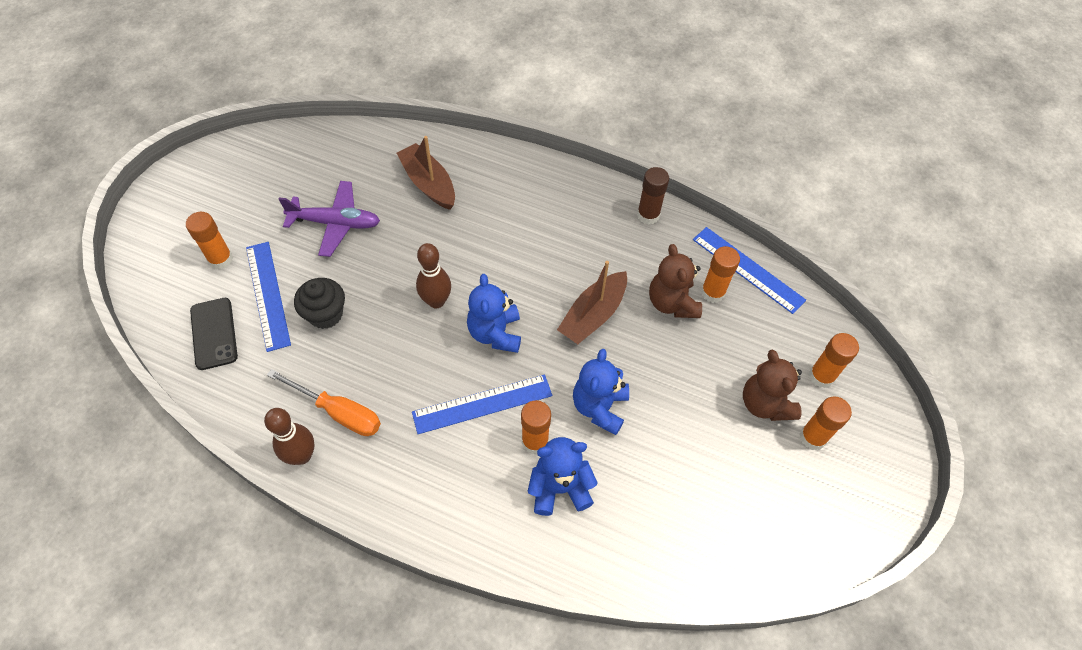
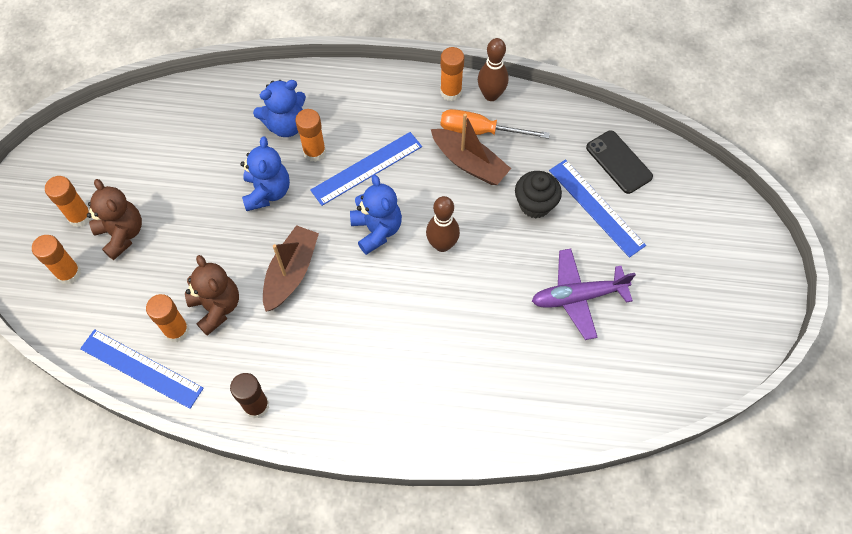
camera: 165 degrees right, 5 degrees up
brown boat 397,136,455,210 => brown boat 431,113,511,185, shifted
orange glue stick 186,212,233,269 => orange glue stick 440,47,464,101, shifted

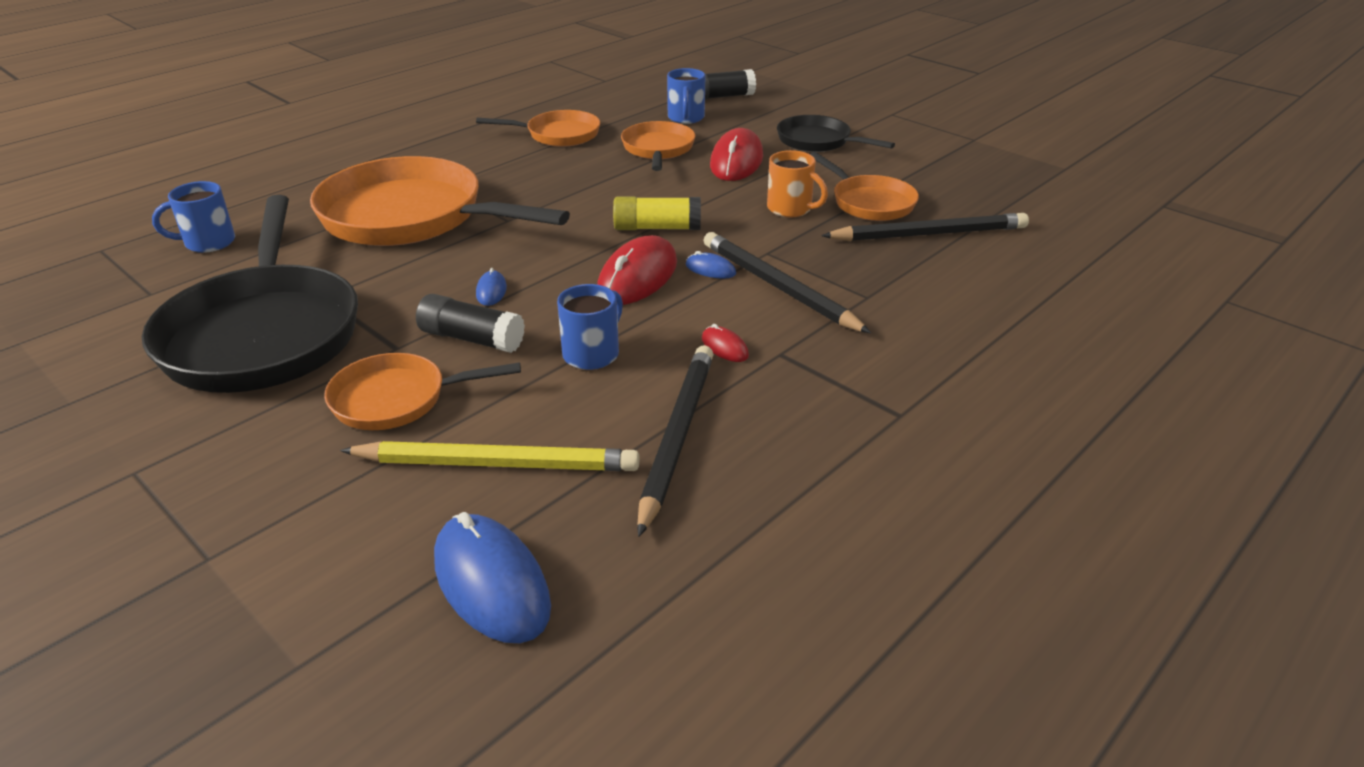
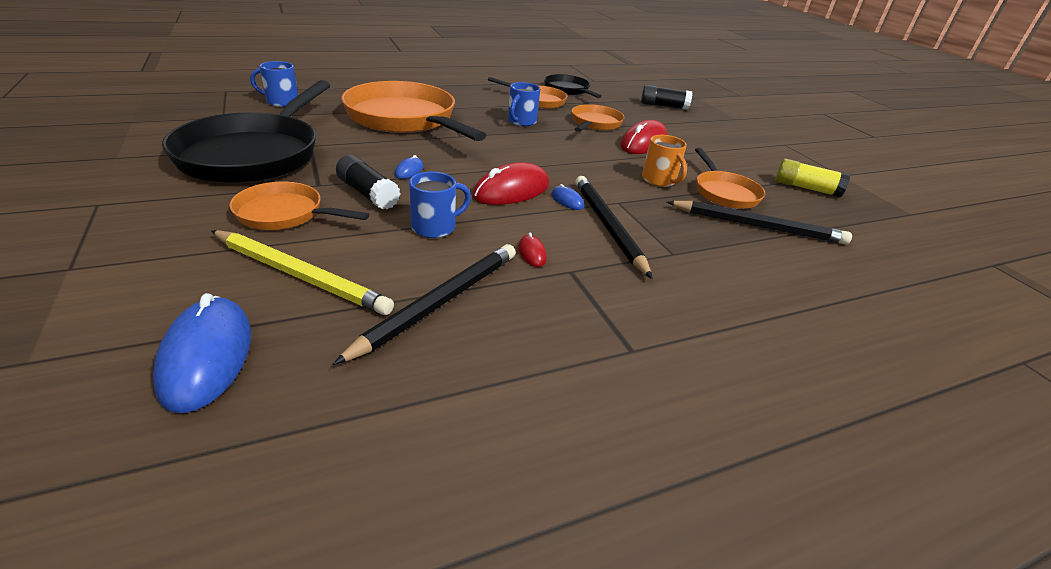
camera: 20 degrees right, 0 degrees up
blue mug 667,68,705,124 => blue mug 508,82,540,126, shifted
black pan 777,115,895,152 => black pan 544,74,602,98, shifted
yellow glue stick 613,196,701,230 => yellow glue stick 775,159,850,198, shifted

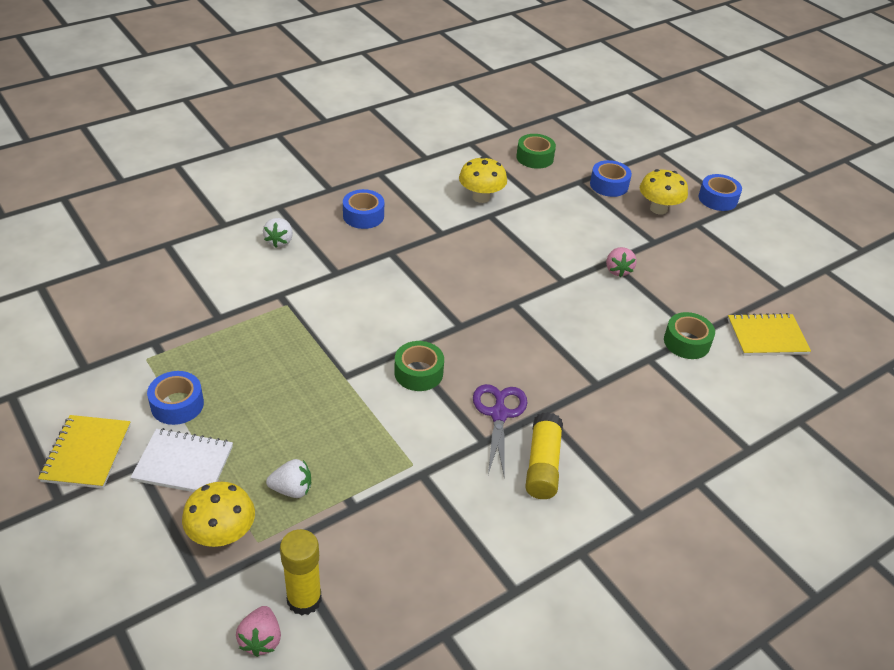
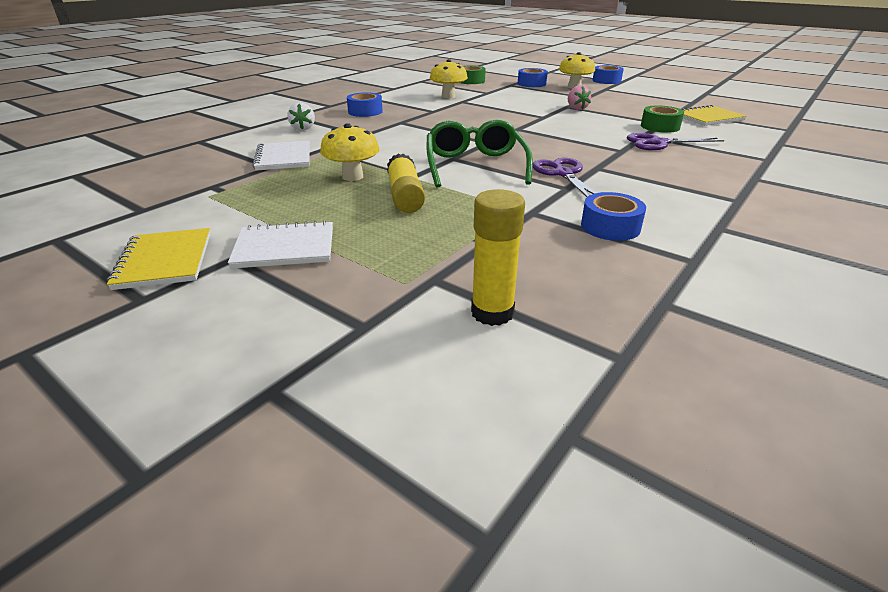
camera: 15 degrees left, 10 degrees down
green tape 394,341,444,391 => green glasses 427,119,533,188
blue tape 147,371,204,425 => blue tape 581,192,646,241, shifted
yellow glue stick 525,412,563,499 => yellow glue stick 387,153,425,213, shifted
white strawberry 266,459,311,498 => nothing
yellow mushroom 182,482,255,547 => yellow mushroom 320,123,380,181, shifted
pink strawberry 236,606,281,657 => nothing
nothing => purple scissors 627,133,724,150
nothing => white notebook 253,141,310,171

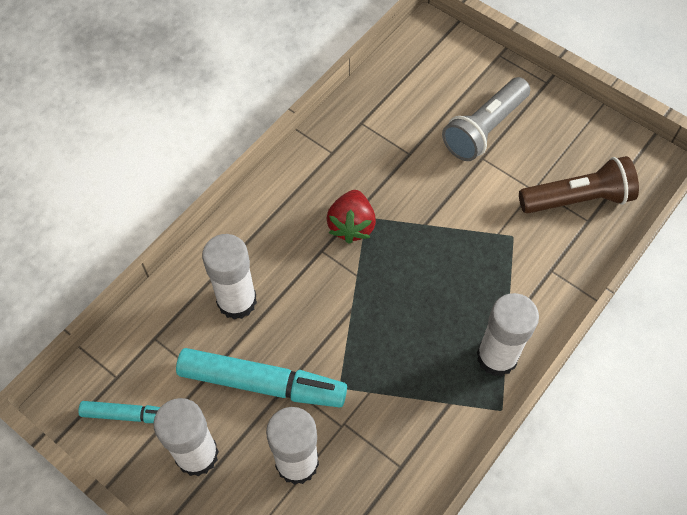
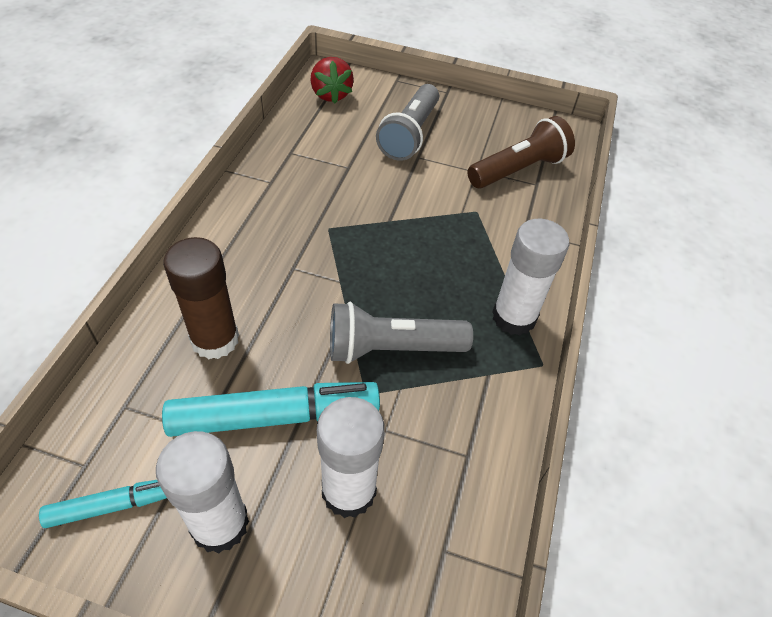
camera: 25 degrees left, 10 degrees down
red strawberry 326,190,376,244 => red strawberry 310,57,354,104, shifted
white glue stick 202,234,257,320 => brown glue stick 163,237,239,360
nothing => grey flashlight 330,302,473,364

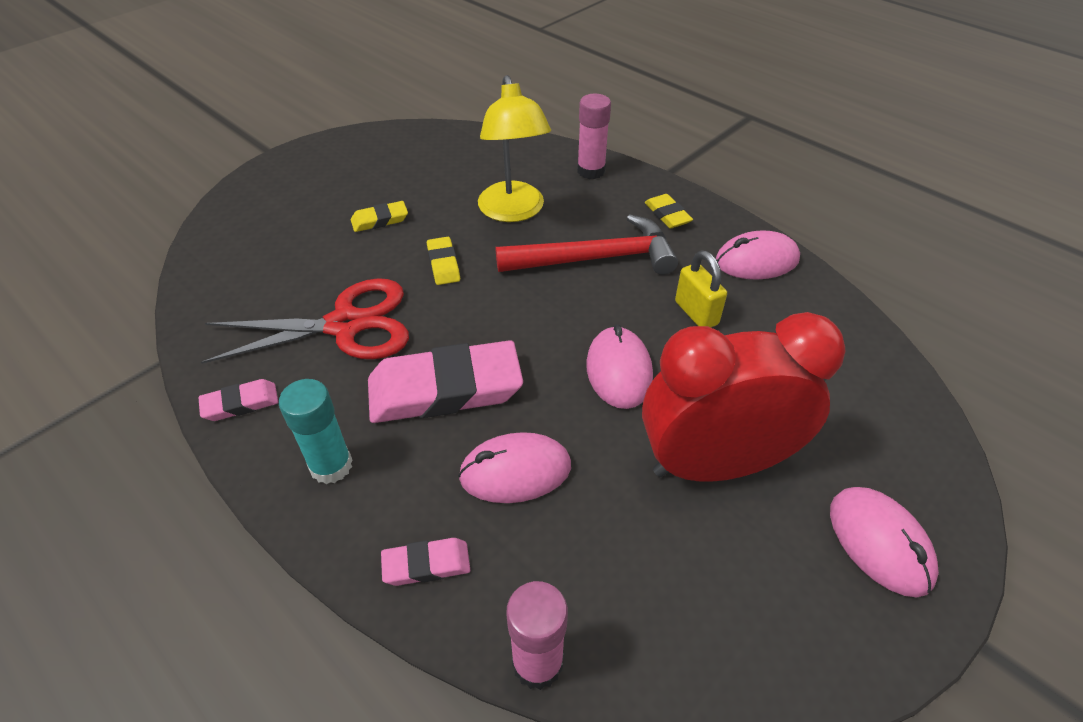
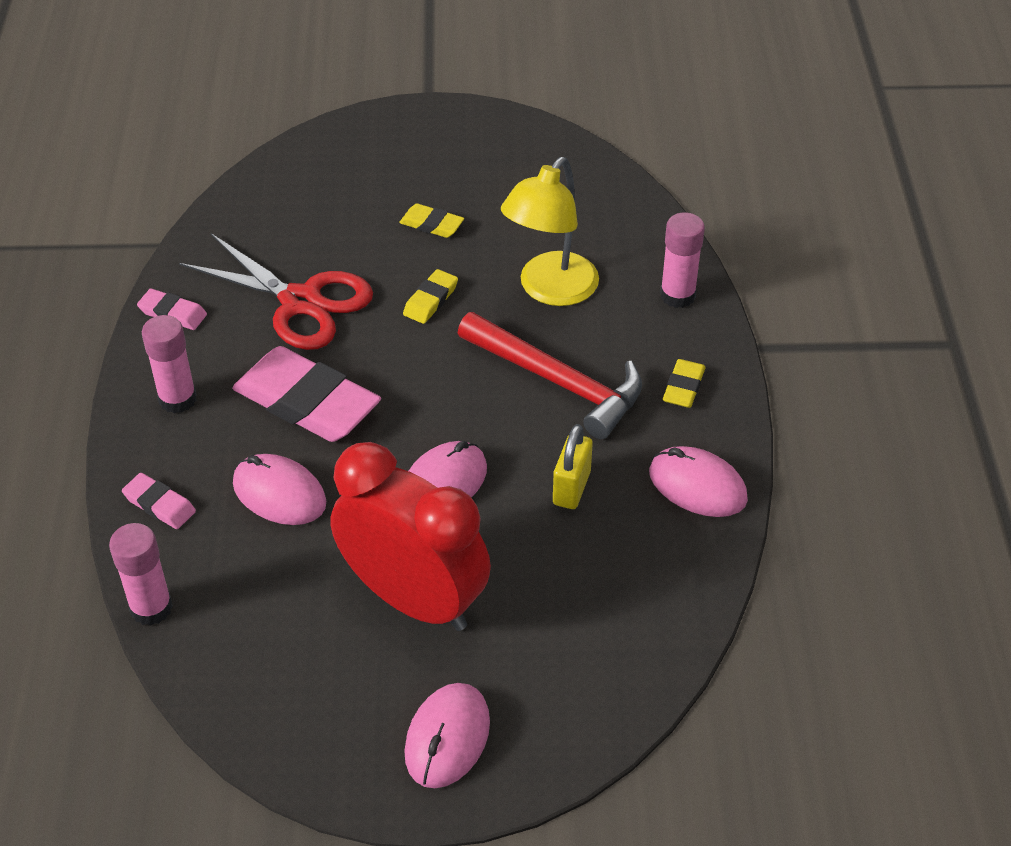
camera: 45 degrees right, 0 degrees up
turquoise glue stick 279,379,352,484 => pink glue stick 142,315,197,414

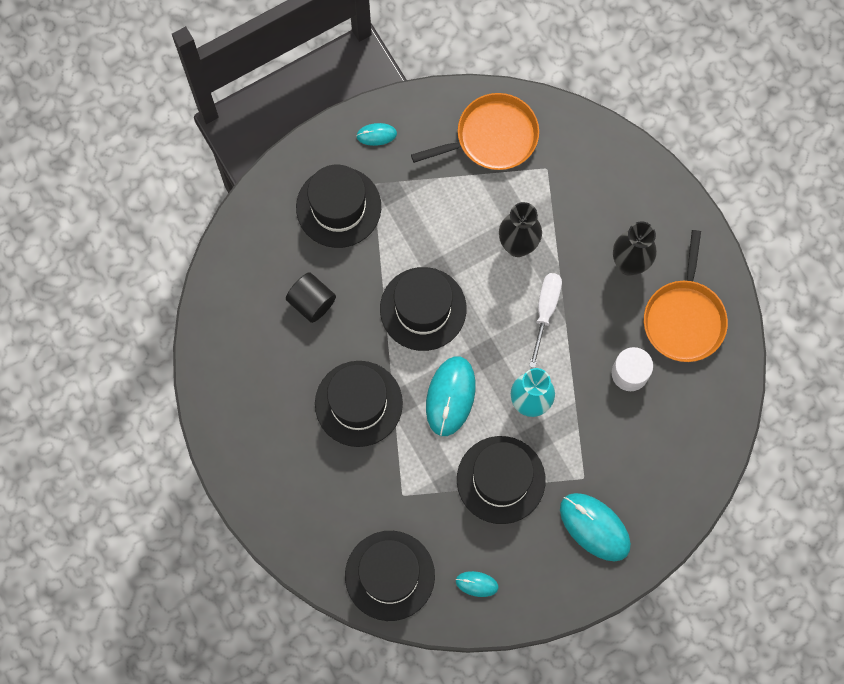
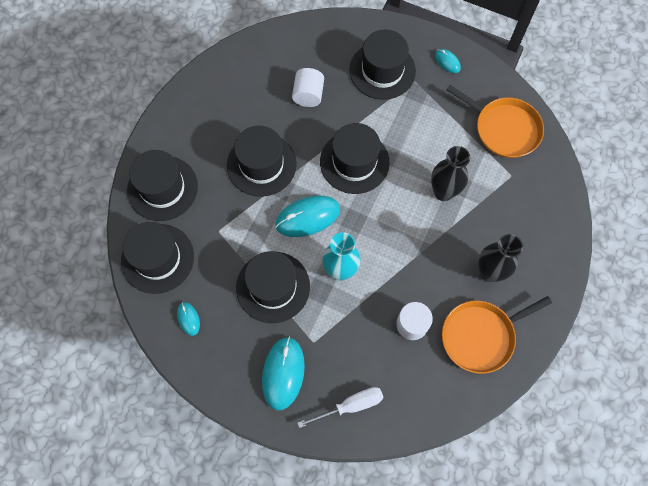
camera: 55 degrees right, 5 degrees down
black cylinder 286,272,336,323 => white cylinder 292,68,324,107
white screwdriver 529,273,562,368 => white screwdriver 298,387,384,428, shifted
nothing => black hat 127,150,198,221

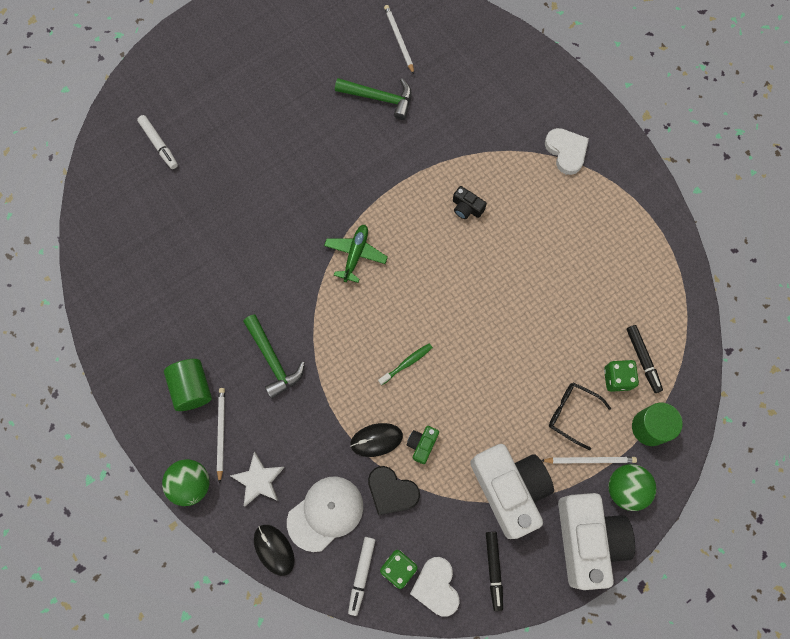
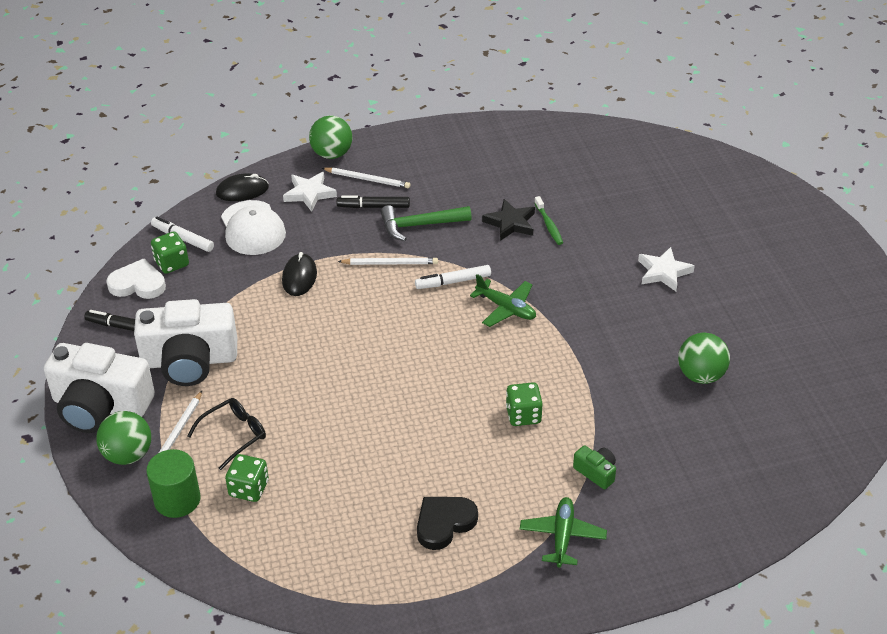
camera: 110 degrees right, 30 degrees down
white pencil 384,5,414,74 => white pencil 338,258,438,265, shifted
green hammer 335,78,412,120 => green ball 678,333,730,384
white marker 137,115,178,169 => white marker 415,265,491,289, shifted
white heart 545,128,589,175 => green plane 520,497,607,567
black camera 453,186,487,219 => green dice 506,382,543,426
black marker 626,325,663,393 => black marker 336,195,410,208, shifted
green toothbrush 378,343,433,385 => green toothbrush 534,196,563,245, shifted
green cylinder 164,359,212,411 => nothing
green camera 407,426,439,464 => green camera 573,445,616,489, shifted
black heart 368,466,420,515 => black heart 417,497,478,550, shifted
nothing => black star 482,199,535,241
nothing => white star 638,247,695,291

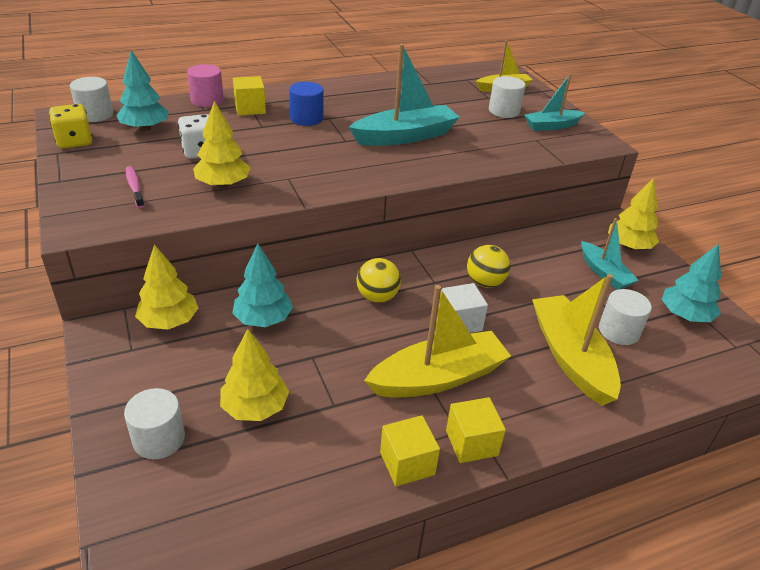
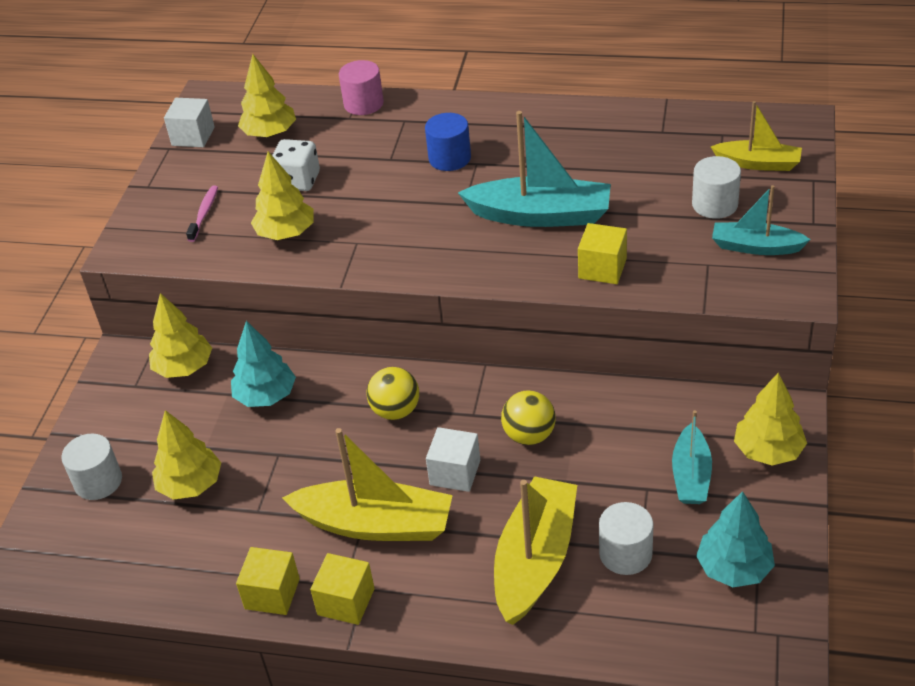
camera: 40 degrees right, 5 degrees up
turquoise tree 116,50,169,131 => yellow tree 238,54,296,138
yellow cube 233,76,266,116 => yellow cube 578,223,627,284, shifted
white cylinder 70,77,113,122 => nothing
yellow dice 49,104,92,149 => white cube 164,98,215,147

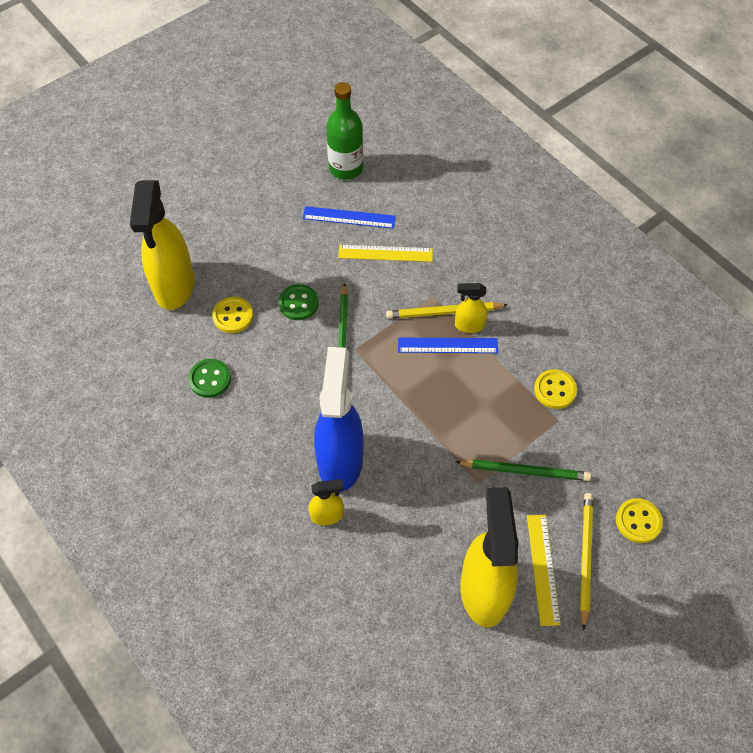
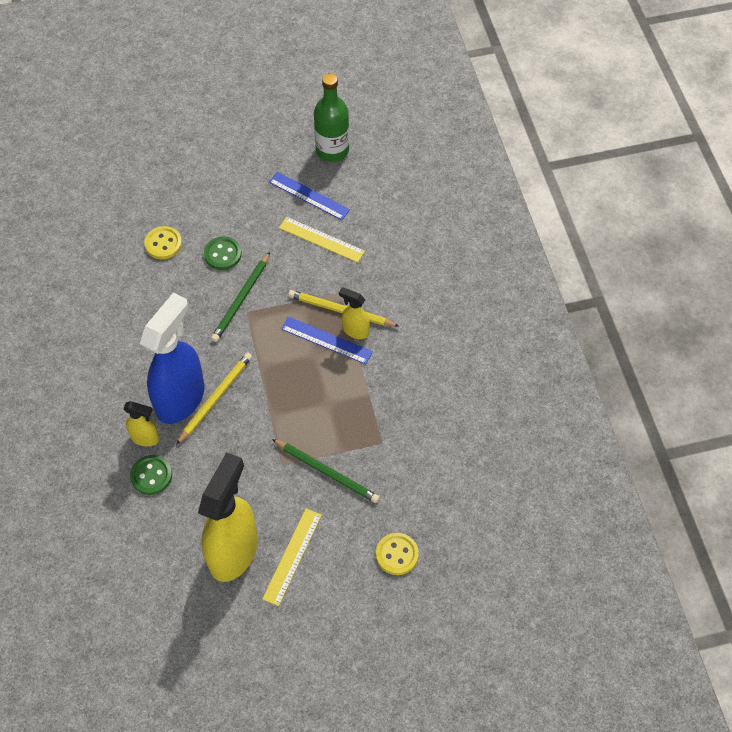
camera: 25 degrees right, 0 degrees up
yellow spray bottle 130,180,195,310 => nothing
green button 188,359,231,398 => green button 130,455,172,495, shifted
yellow button 534,369,577,409 => nothing
yellow pencil 580,493,593,630 => yellow pencil 176,352,252,445, shifted

